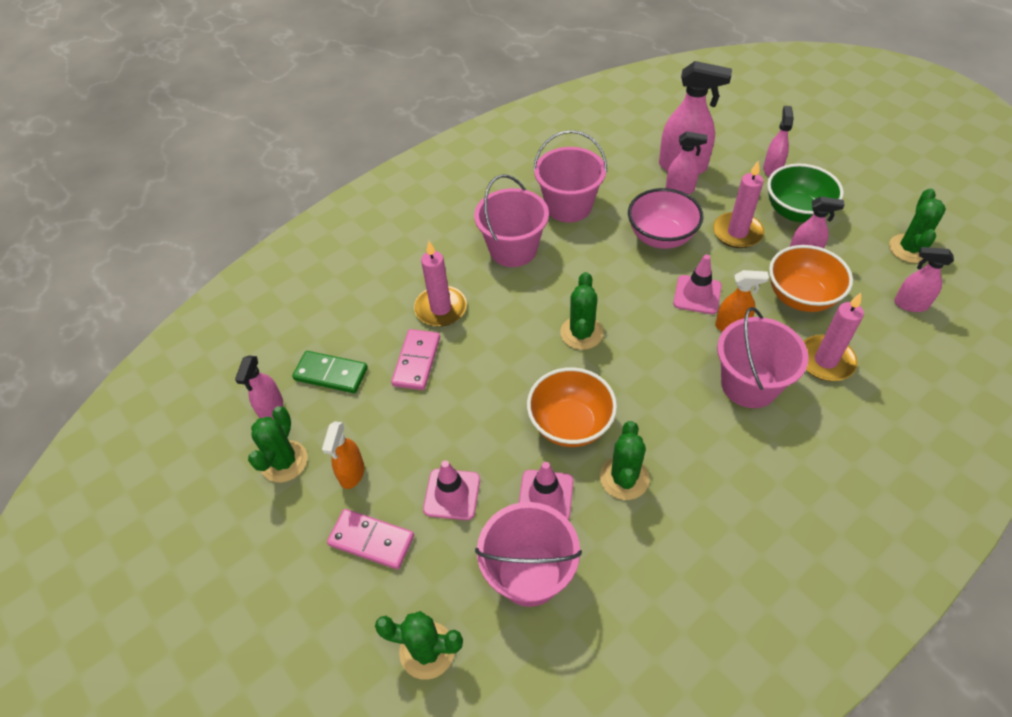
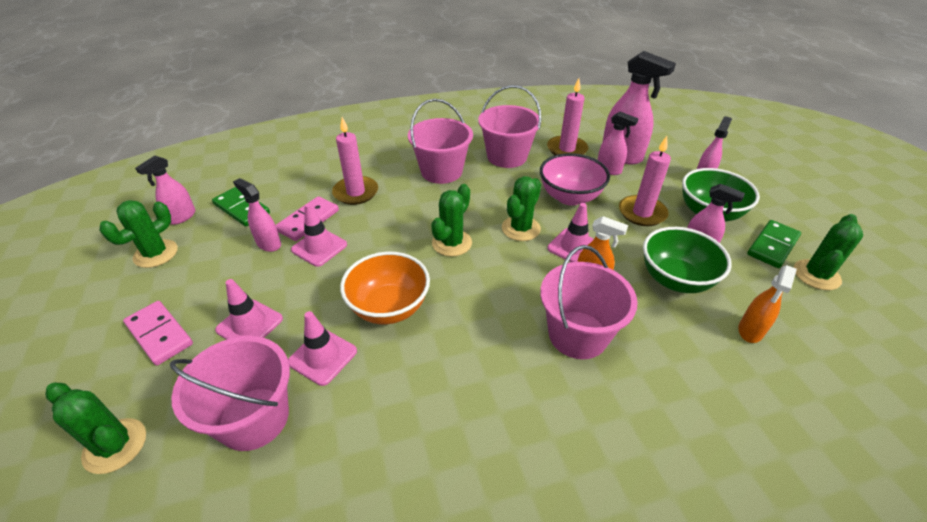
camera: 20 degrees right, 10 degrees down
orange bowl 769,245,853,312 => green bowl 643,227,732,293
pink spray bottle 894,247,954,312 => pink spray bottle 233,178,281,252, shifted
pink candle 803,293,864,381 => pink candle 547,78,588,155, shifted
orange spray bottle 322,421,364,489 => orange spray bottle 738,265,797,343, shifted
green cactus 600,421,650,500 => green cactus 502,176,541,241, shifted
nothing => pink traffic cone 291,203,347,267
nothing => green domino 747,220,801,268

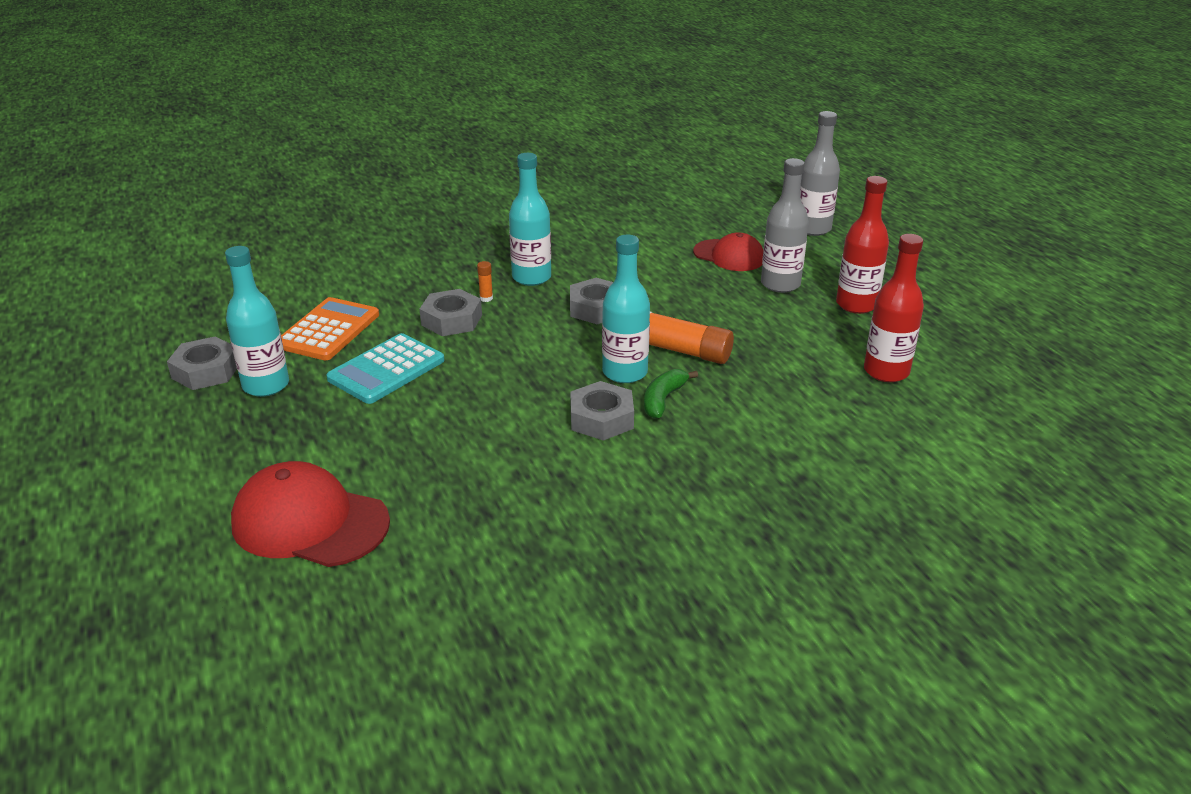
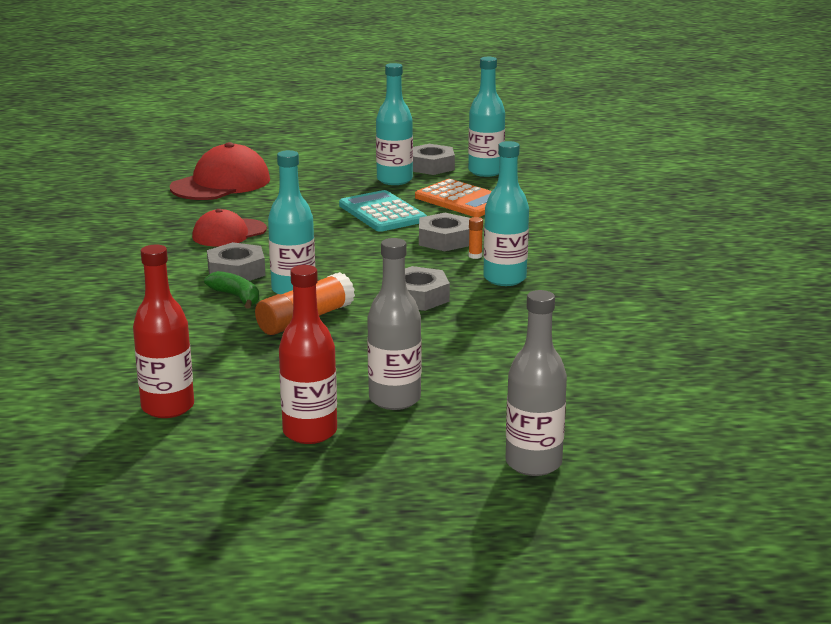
camera: 110 degrees right, 10 degrees down
red cap 693,232,763,271 => red cap 192,209,267,246, shifted
nothing => turquoise bottle 468,57,505,177

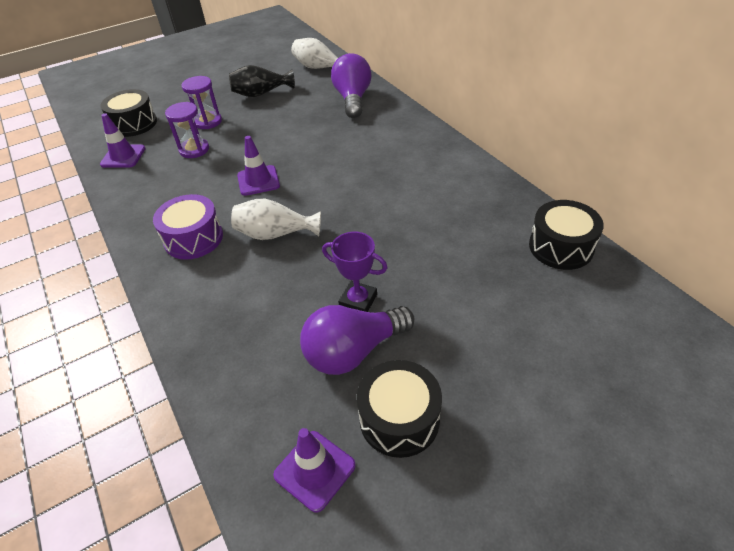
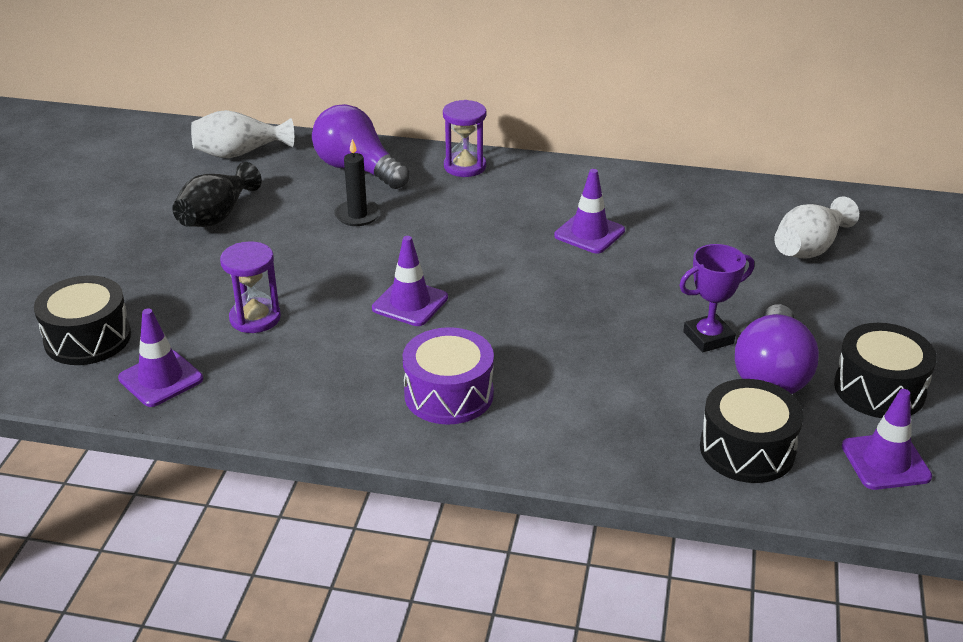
camera: 50 degrees left, 10 degrees down
purple hourglass 182,76,222,129 => purple hourglass 443,100,486,177, shifted
white vase 231,199,321,240 => white vase 774,196,859,258, shifted
black drum 529,200,604,270 => black drum 700,379,804,483, shifted
nothing => black candle 334,139,381,226
nothing => purple traffic cone 554,169,625,253

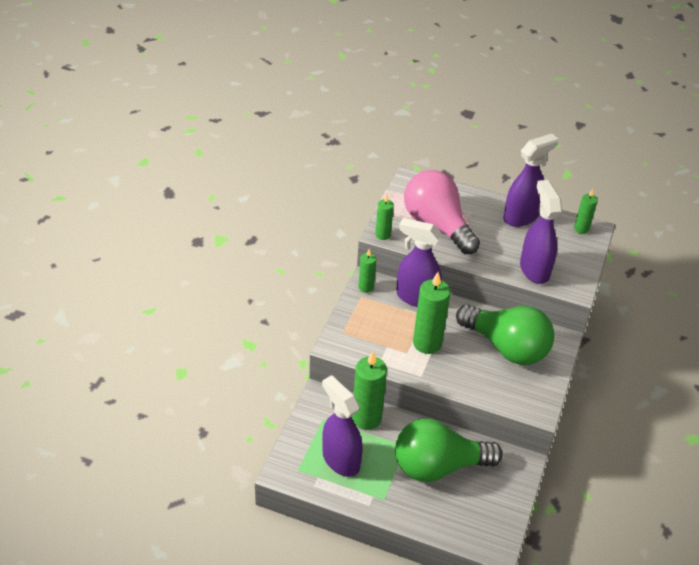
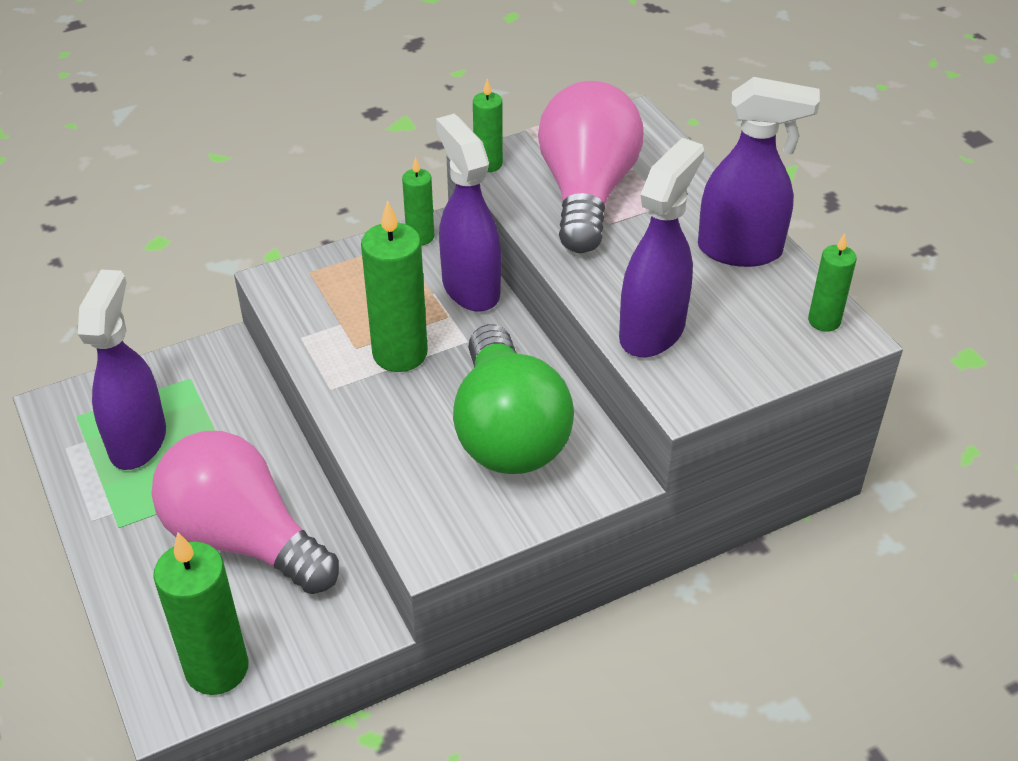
camera: 45 degrees right, 0 degrees up
green candle 352,351,387,430 => green candle 153,533,248,695, shifted
green light bulb 395,419,503,482 => pink light bulb 152,431,339,594

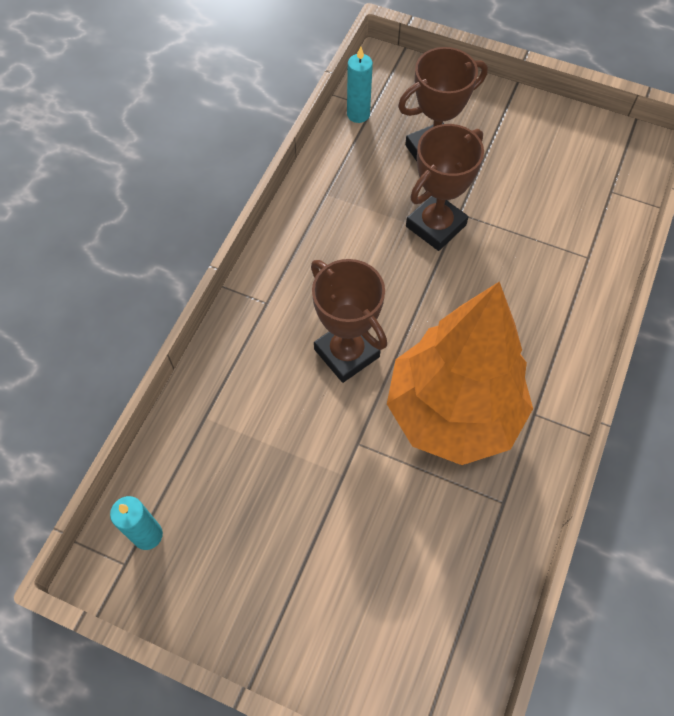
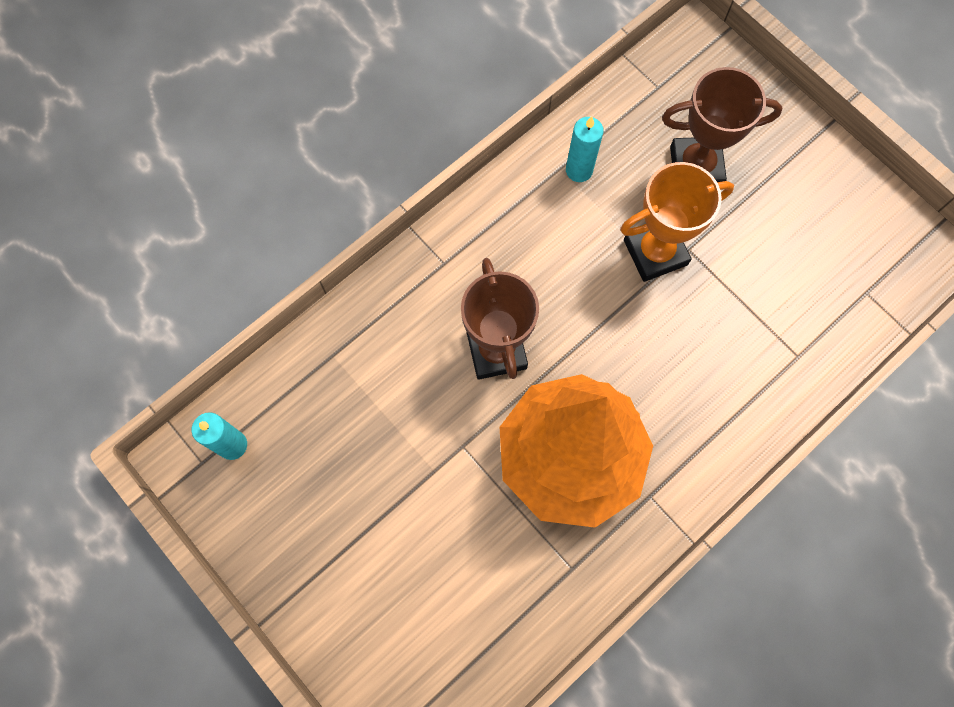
camera: 25 degrees right, 10 degrees up
turquoise candle 347,46,373,123 => turquoise candle 566,116,604,182, shifted
brown trophy 406,124,484,251 => orange trophy 620,162,734,282

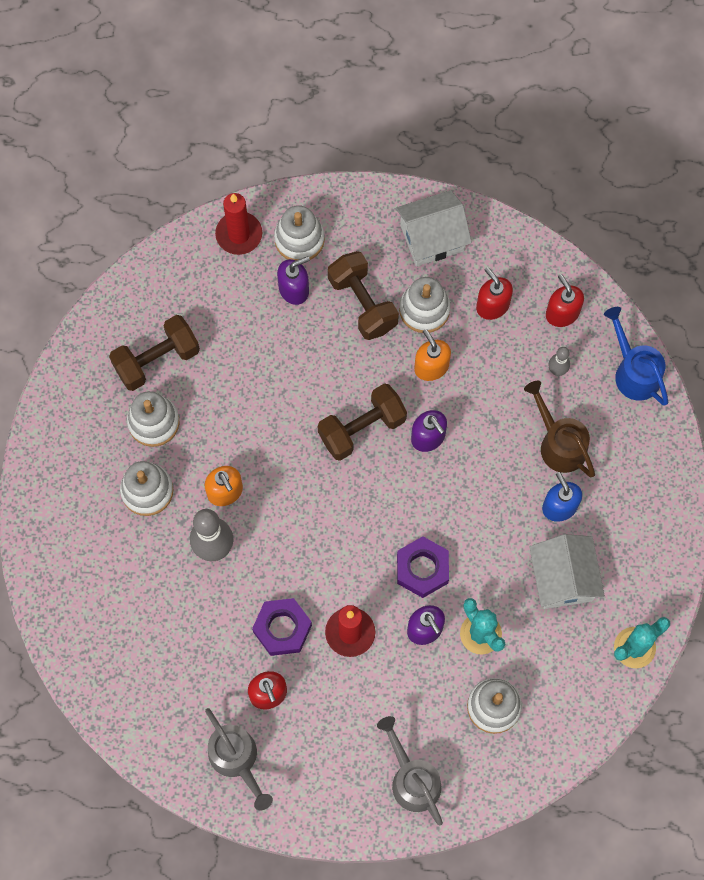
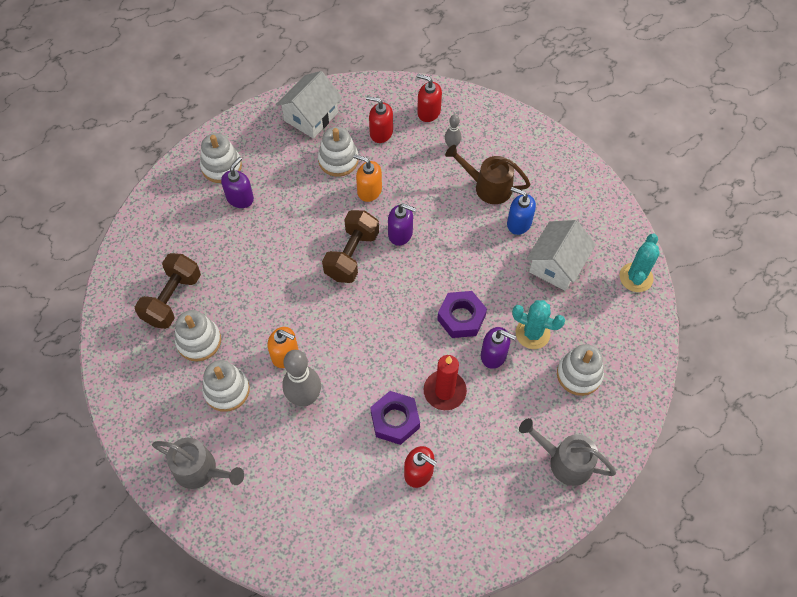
camera: 35 degrees left, 10 degrees down
red candle 215,193,262,255 => nothing
brown dumbbell 328,251,399,340 => nothing
blue watering can 604,307,668,406 => nothing
white house 530,534,605,609 => white house 526,220,596,291, 75 degrees clockwise
grey watering can 205,708,273,810 => grey watering can 152,438,244,489, shifted

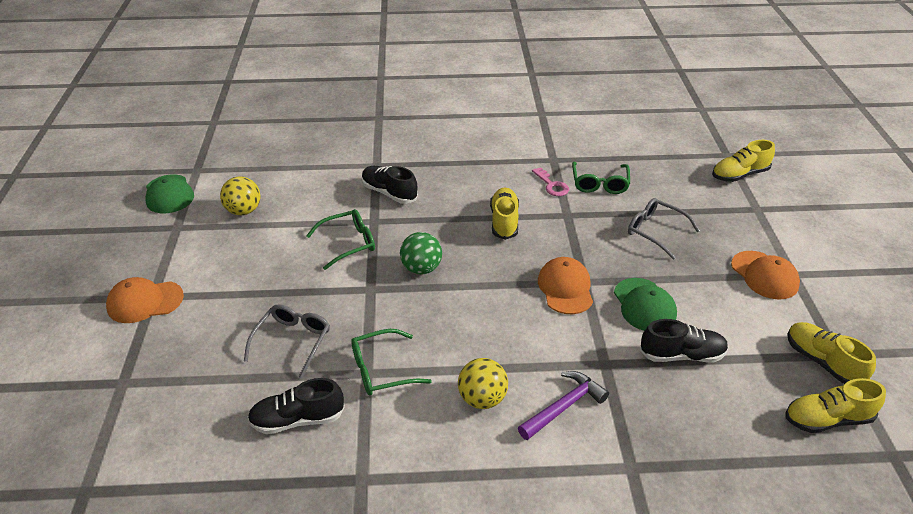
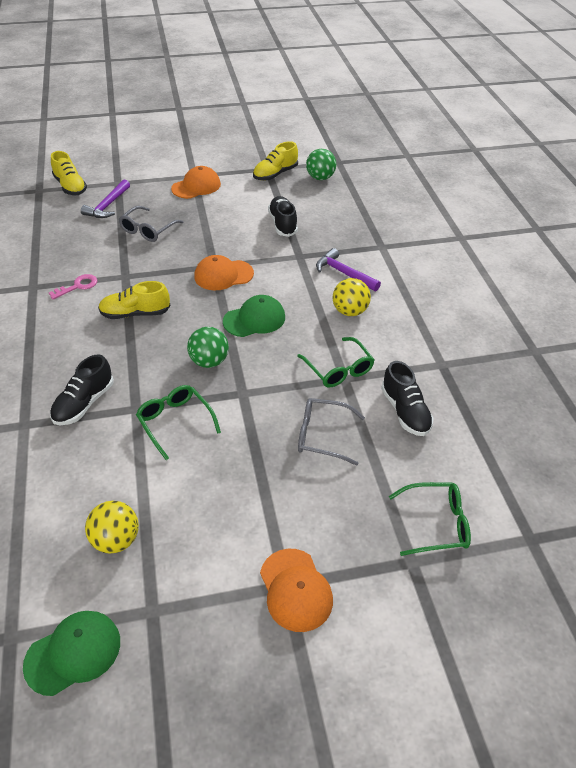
camera: 100 degrees left, 5 degrees up
green glasses 572,162,630,194 => green glasses 389,482,471,556, shifted
green cap 614,278,677,331 => green cap 223,295,285,337, shifted
yellow shoe 785,378,886,433 => green ball 306,149,336,180
nothing => purple hammer 81,180,130,218

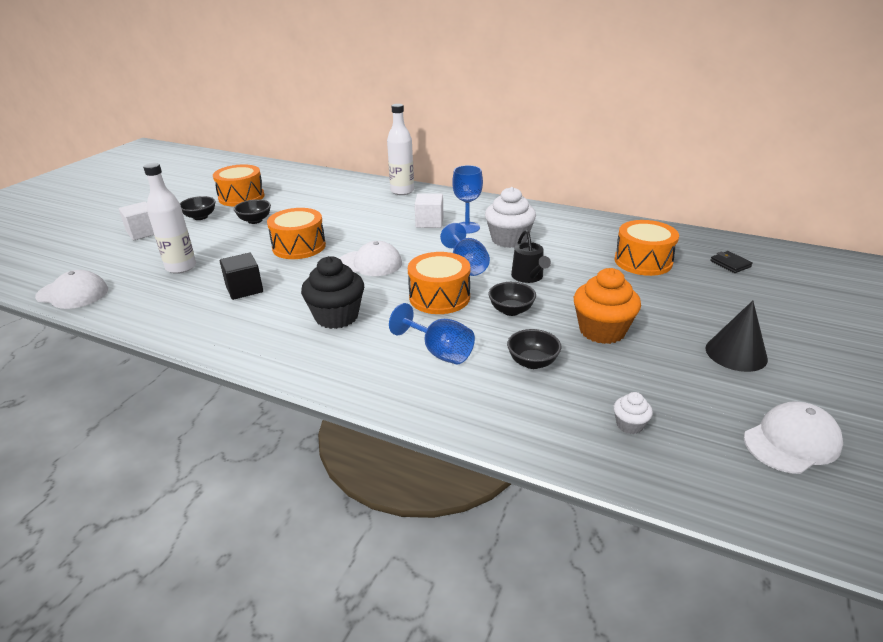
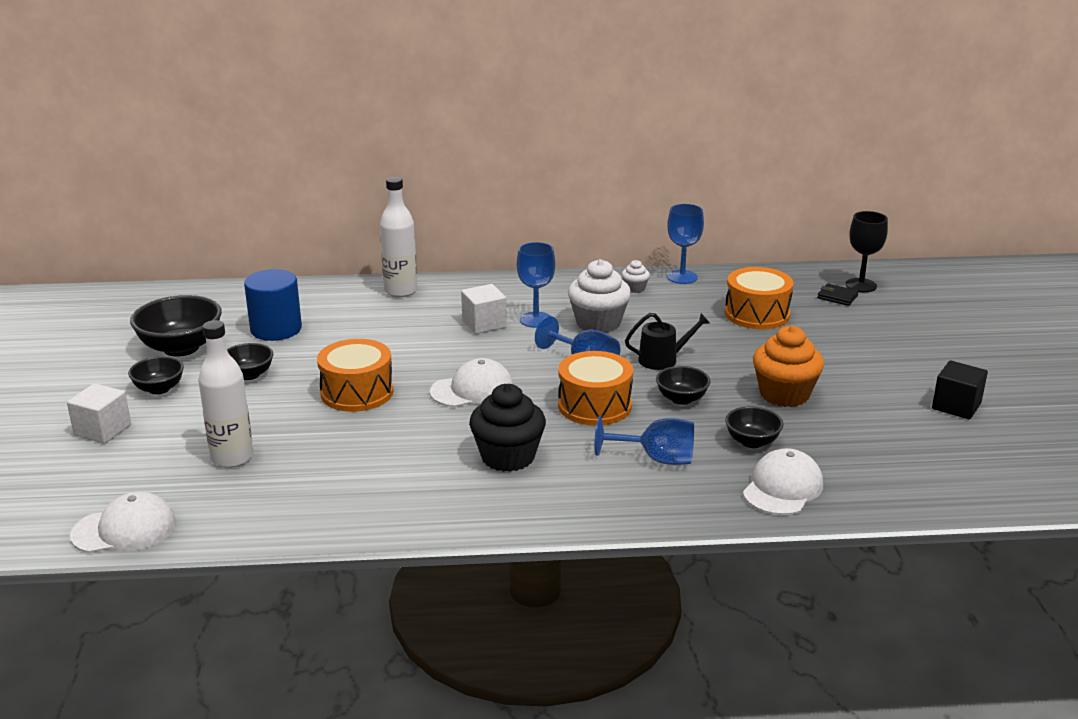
camera: 30 degrees left, 5 degrees down
orange drum 213,165,264,206 => black bowl 130,295,222,357
black watering can 511,230,551,283 => black watering can 625,313,710,370, 60 degrees counterclockwise
black cube 220,253,263,300 => black cube 932,360,988,419, shifted
black cone 706,301,768,372 => nothing
white cupcake 614,392,653,434 => white cupcake 622,260,650,293, shifted
white cap 744,401,843,474 => white cap 743,448,823,515, shifted
nothing => blue goblet 667,204,704,284
nothing => black goblet 845,211,888,292
nothing => blue cylinder 244,269,302,341

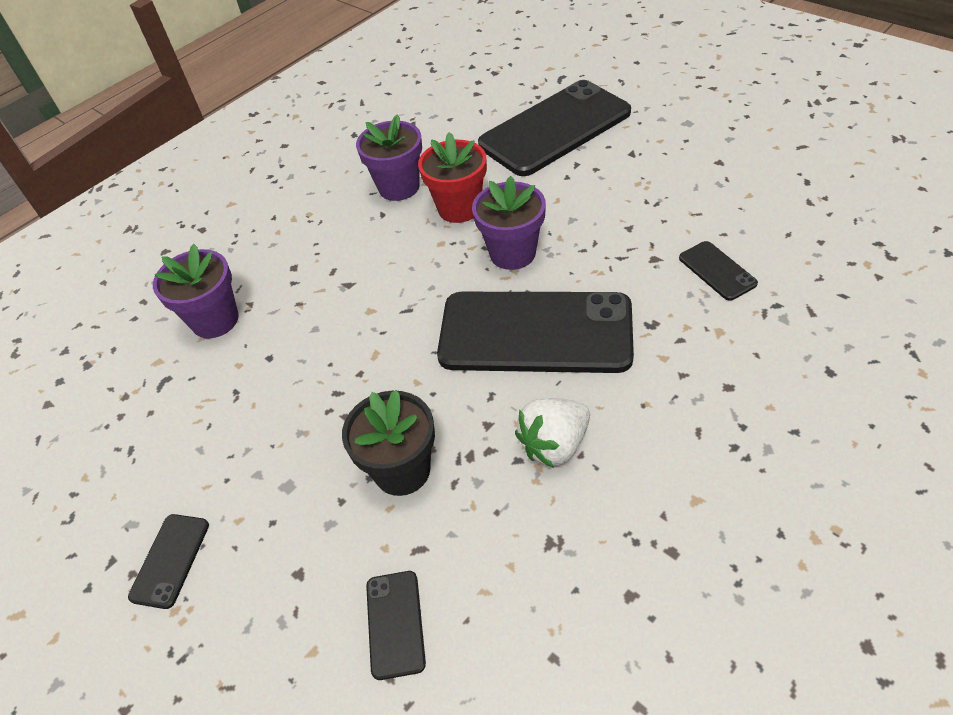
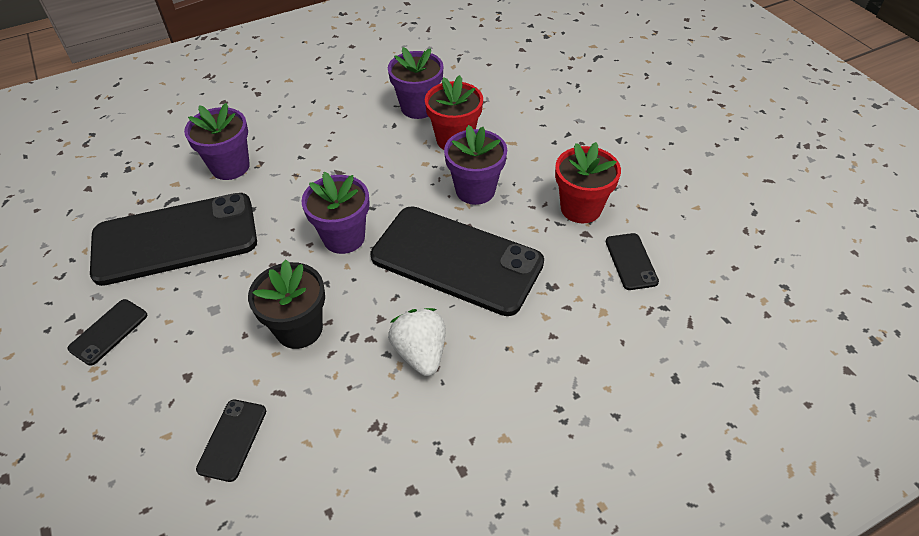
camera: 15 degrees right, 0 degrees up
black phone 478,80,631,176 => black phone 90,193,257,286, shifted
white strawberry 515,398,590,468 => white strawberry 388,308,446,376, 90 degrees clockwise
nothing => red flower pot 555,142,621,223
nothing => purple flower pot 301,172,370,254

